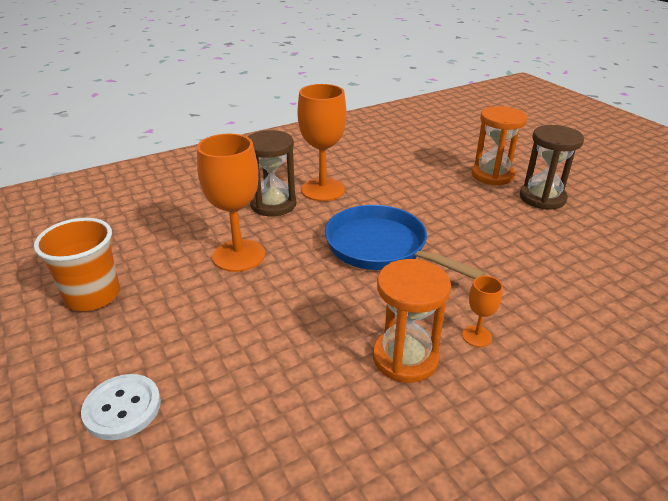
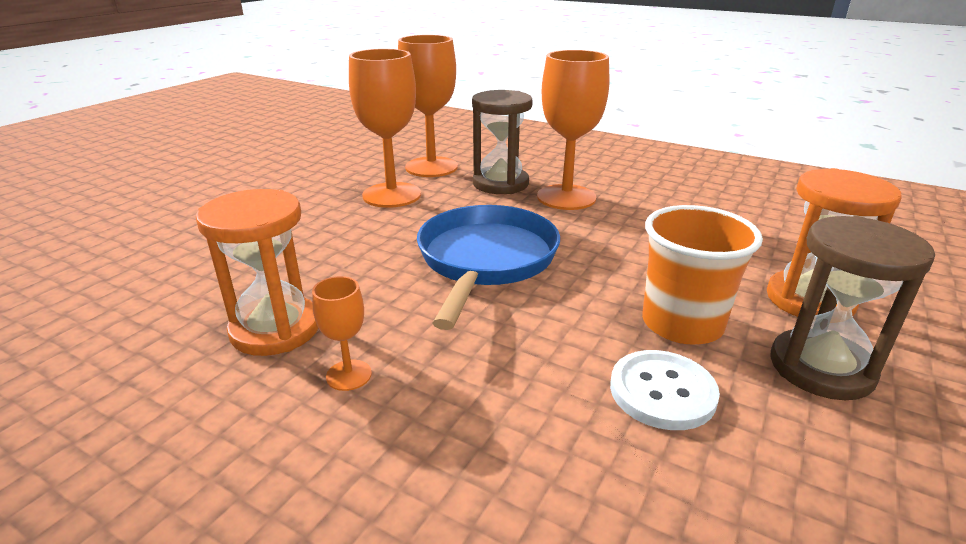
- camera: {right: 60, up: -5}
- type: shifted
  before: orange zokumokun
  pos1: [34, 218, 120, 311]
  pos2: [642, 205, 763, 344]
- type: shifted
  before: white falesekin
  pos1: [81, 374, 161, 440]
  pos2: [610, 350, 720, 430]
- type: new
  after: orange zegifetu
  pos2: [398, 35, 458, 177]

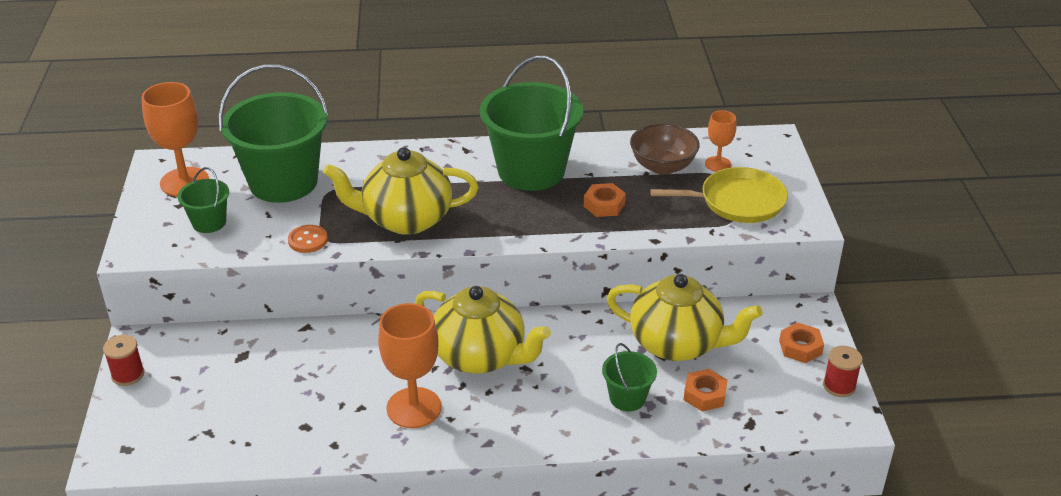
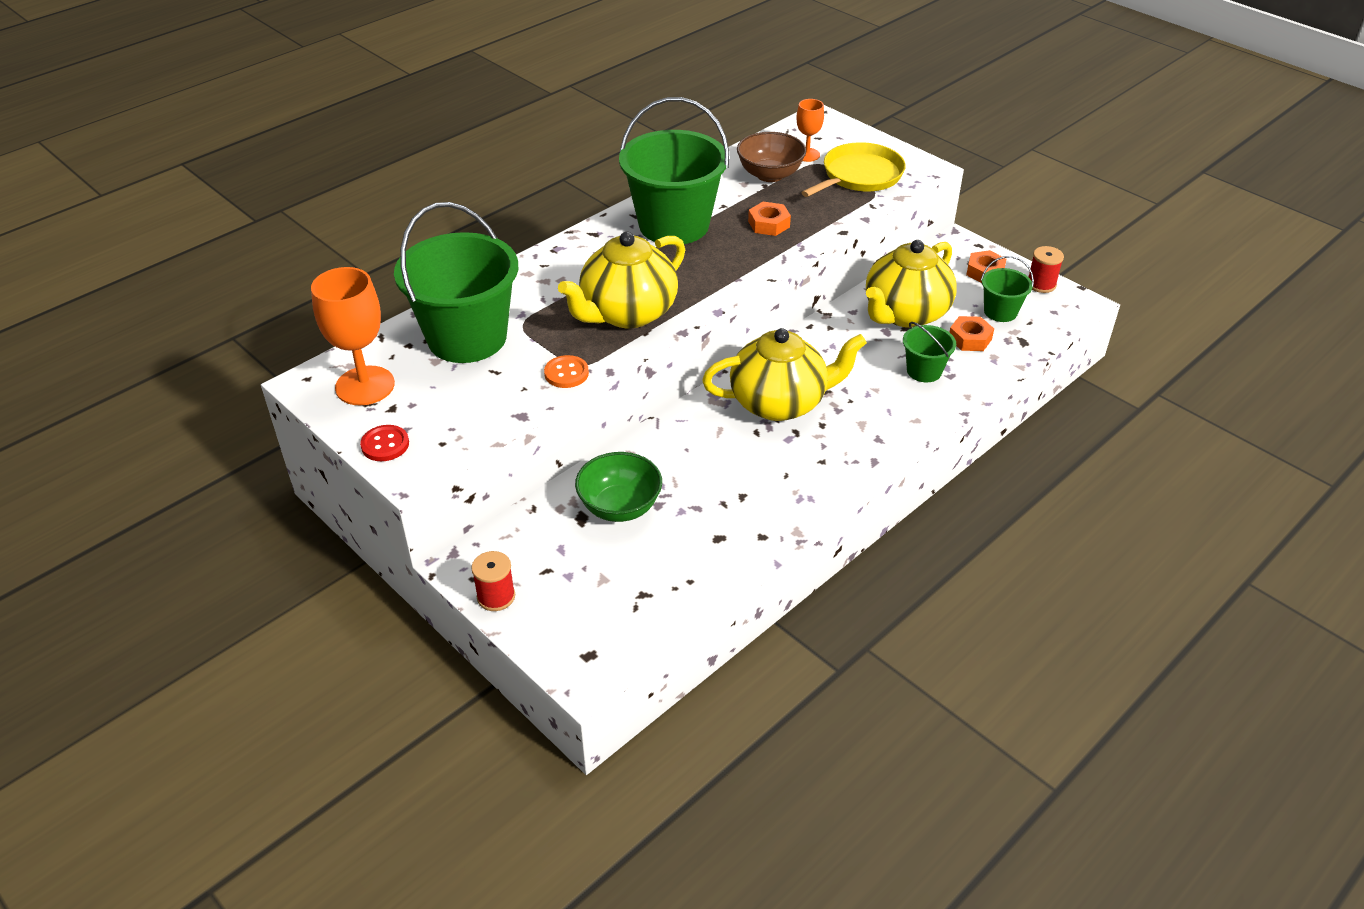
- camera: {right: -40, up: 5}
- type: shifted
  before: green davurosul
  pos1: [178, 167, 229, 233]
  pos2: [981, 256, 1034, 322]
- type: gone
  before: orange zegifetu
  pos1: [378, 303, 441, 428]
- type: rotated
  before: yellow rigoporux
  pos1: [606, 274, 763, 361]
  pos2: [866, 240, 957, 328]
  turn: 150
- type: new
  after: red falesekin
  pos2: [360, 425, 409, 461]
- type: new
  after: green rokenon
  pos2: [575, 452, 662, 522]

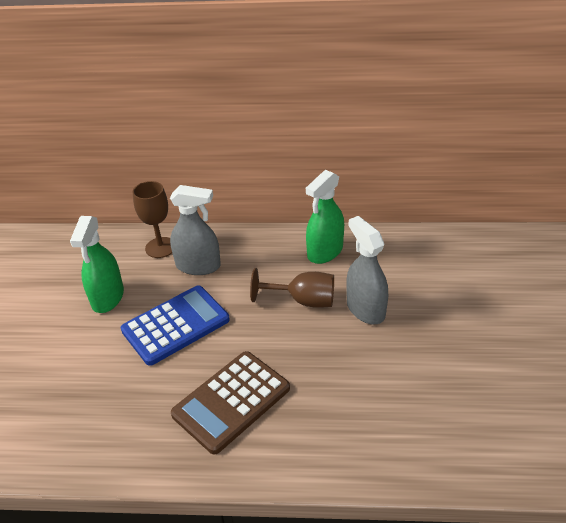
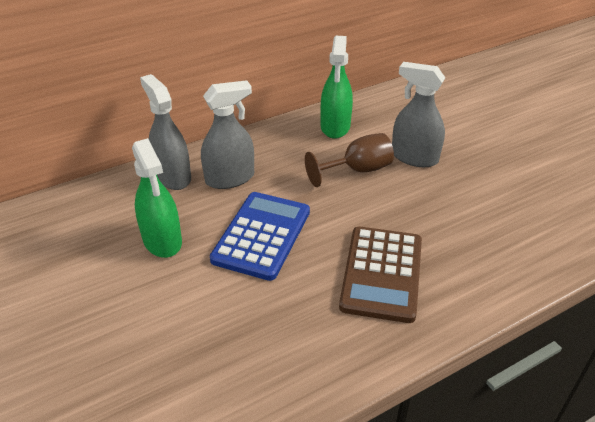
- camera: {right: -35, up: 0}
- type: swapped
  before: brown zegifetu
  after: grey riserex
  pos1: [133, 181, 172, 258]
  pos2: [140, 74, 191, 190]

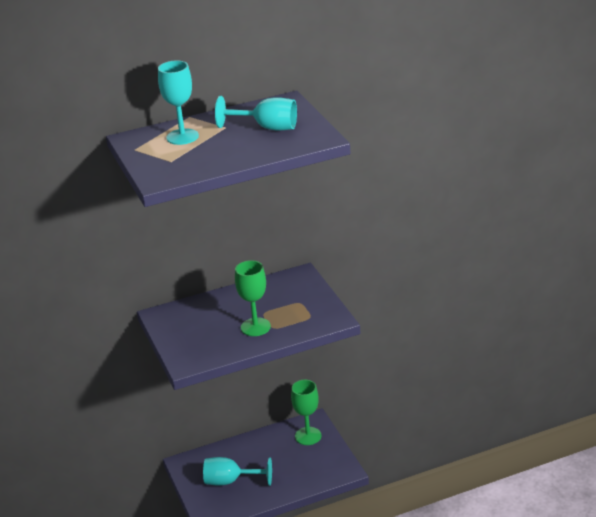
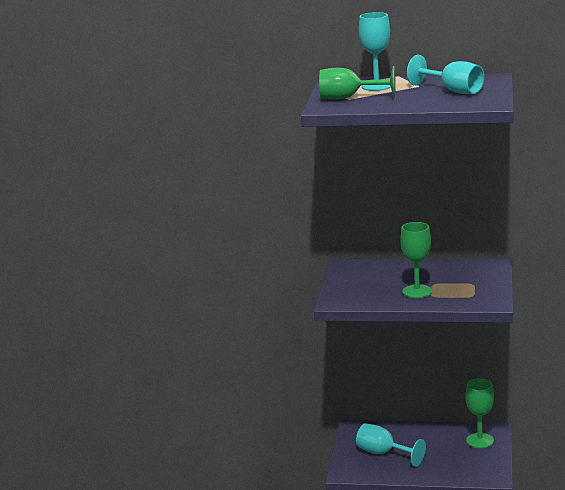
- camera: {right: 30, up: -10}
- type: new
  after: green zegifetu
  pos2: [319, 66, 396, 100]

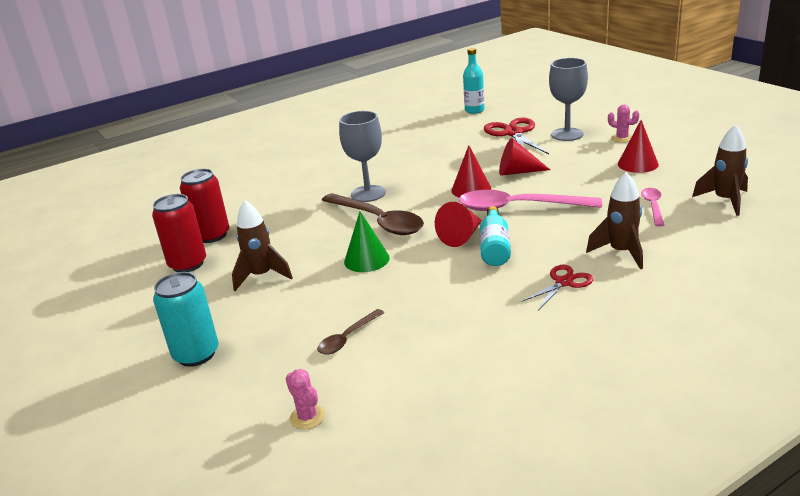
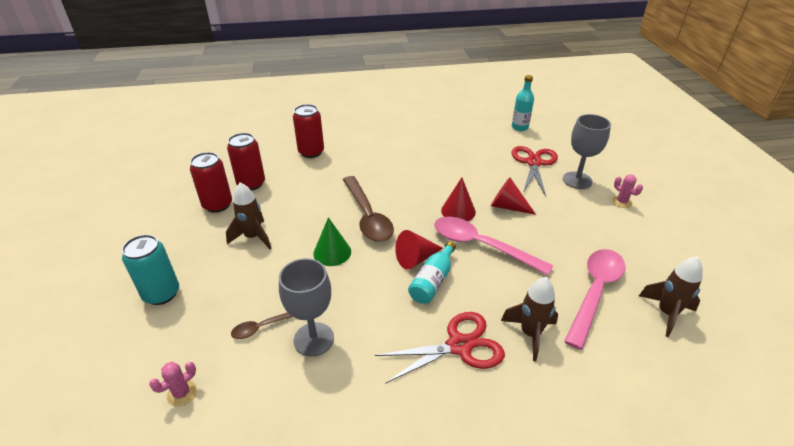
- camera: {right: 20, up: 10}
- type: rotated
  before: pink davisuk
  pos1: [286, 369, 325, 430]
  pos2: [149, 362, 197, 407]
  turn: 60
- type: shifted
  before: grey zegifetu
  pos1: [339, 111, 386, 202]
  pos2: [279, 258, 334, 357]
- type: scaled
  before: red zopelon
  pos1: [521, 265, 594, 310]
  pos2: [375, 312, 505, 384]
  scale: 1.69
- type: gone
  before: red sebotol
  pos1: [618, 120, 659, 173]
- type: scaled
  before: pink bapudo
  pos1: [641, 188, 664, 227]
  pos2: [564, 249, 626, 350]
  scale: 2.0
- type: new
  after: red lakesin
  pos2: [293, 104, 324, 158]

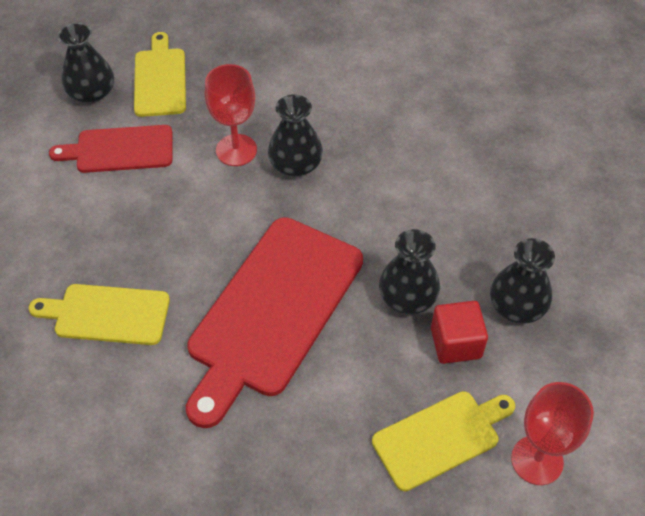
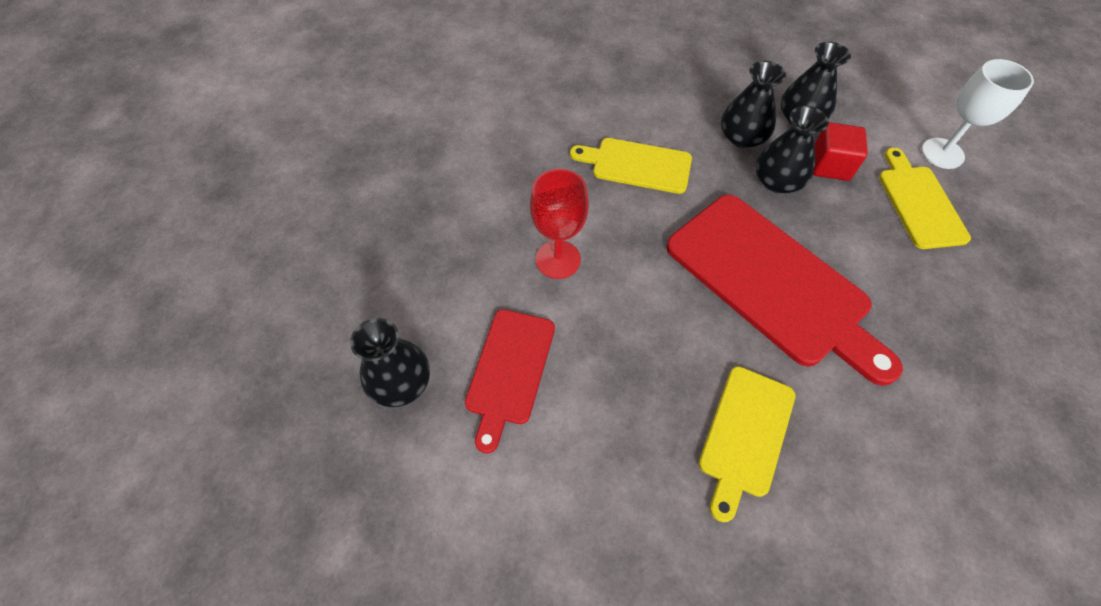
- camera: {right: -70, up: 5}
- type: shifted
  before: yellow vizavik
  pos1: [134, 32, 186, 117]
  pos2: [570, 138, 692, 194]
- type: shifted
  before: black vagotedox
  pos1: [268, 94, 323, 176]
  pos2: [721, 61, 786, 148]
- type: repainted
  before: red zegifetu
  after: white zegifetu
  pos1: [511, 382, 594, 485]
  pos2: [922, 59, 1034, 169]

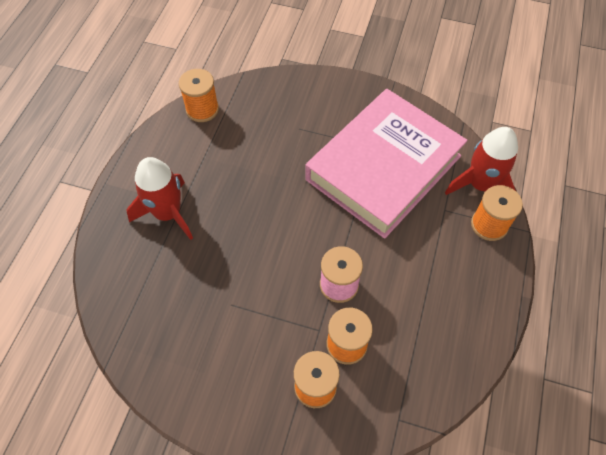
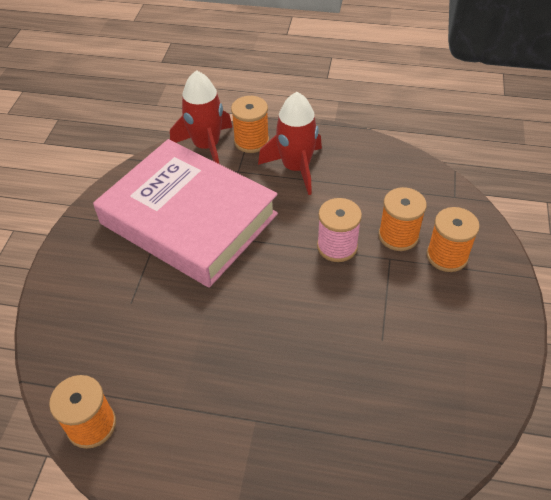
- camera: {right: -95, up: -10}
- type: shifted
  before: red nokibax
  pos1: [126, 157, 193, 240]
  pos2: [258, 92, 322, 195]

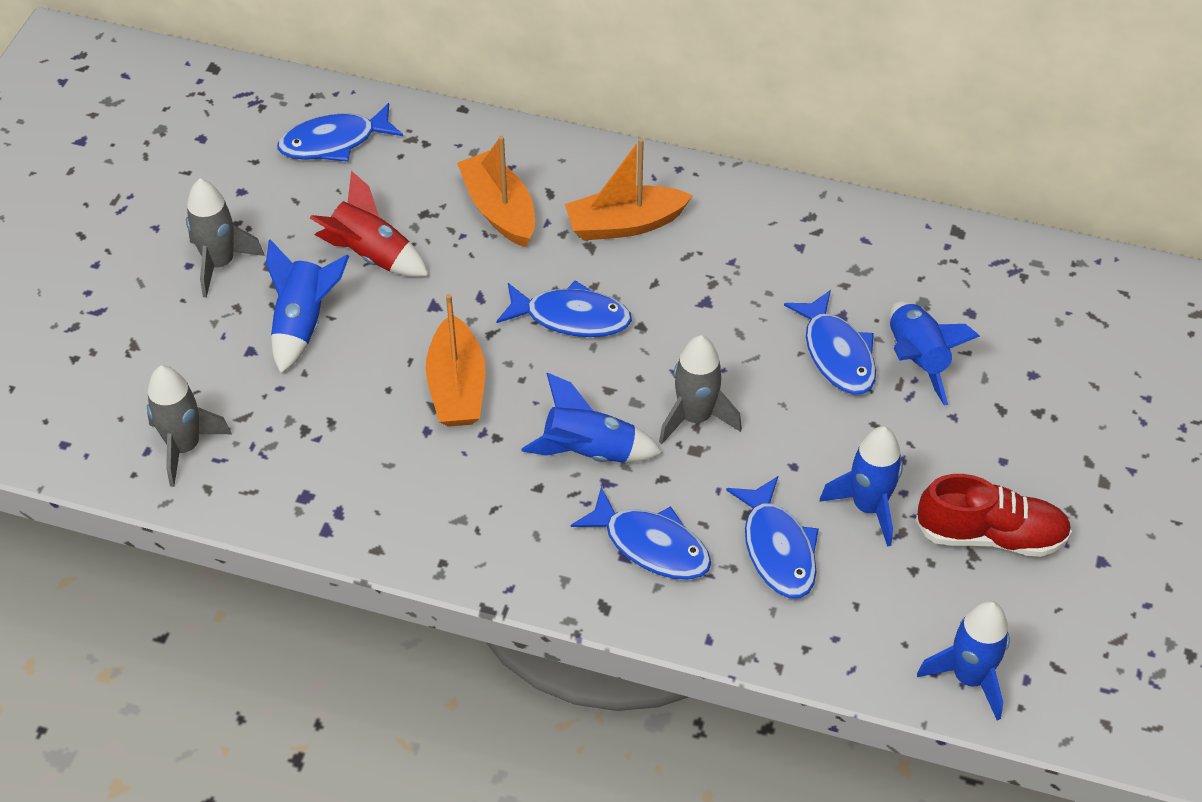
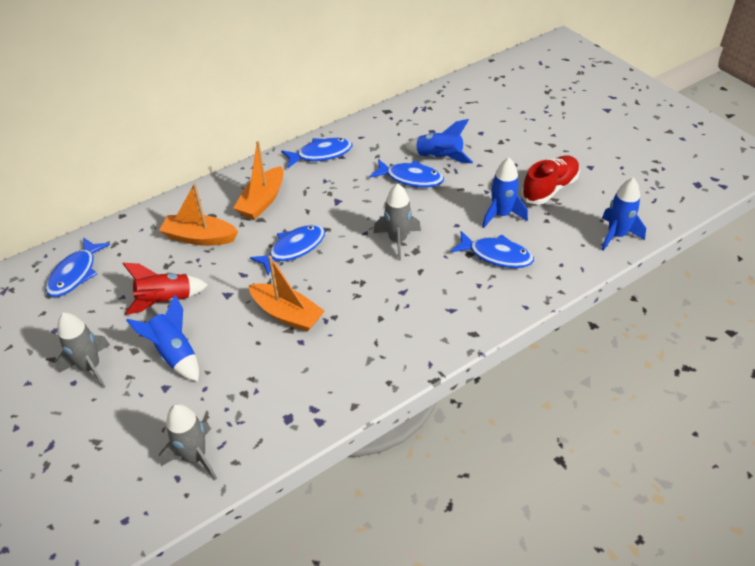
- camera: {right: -50, up: -5}
- type: gone
  before: blue nokibax
  pos1: [522, 373, 663, 463]
- type: shifted
  before: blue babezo
  pos1: [571, 487, 711, 580]
  pos2: [281, 138, 352, 168]

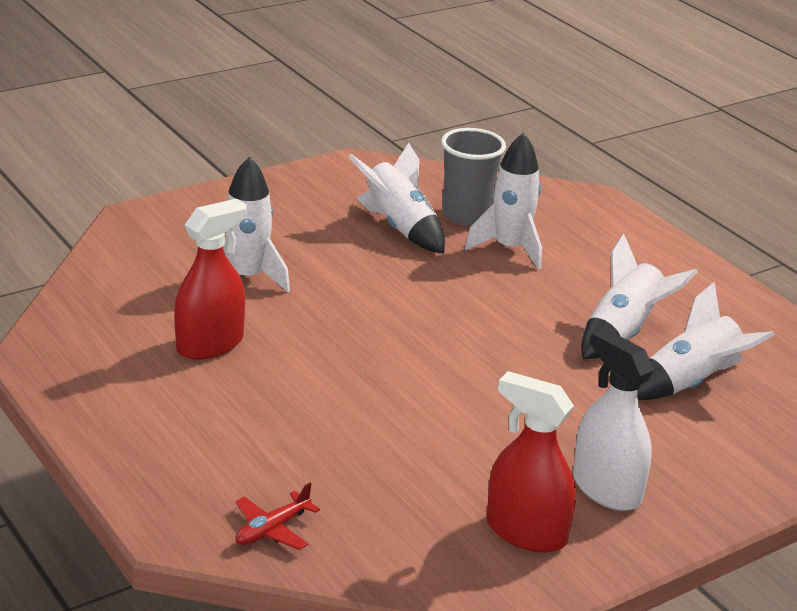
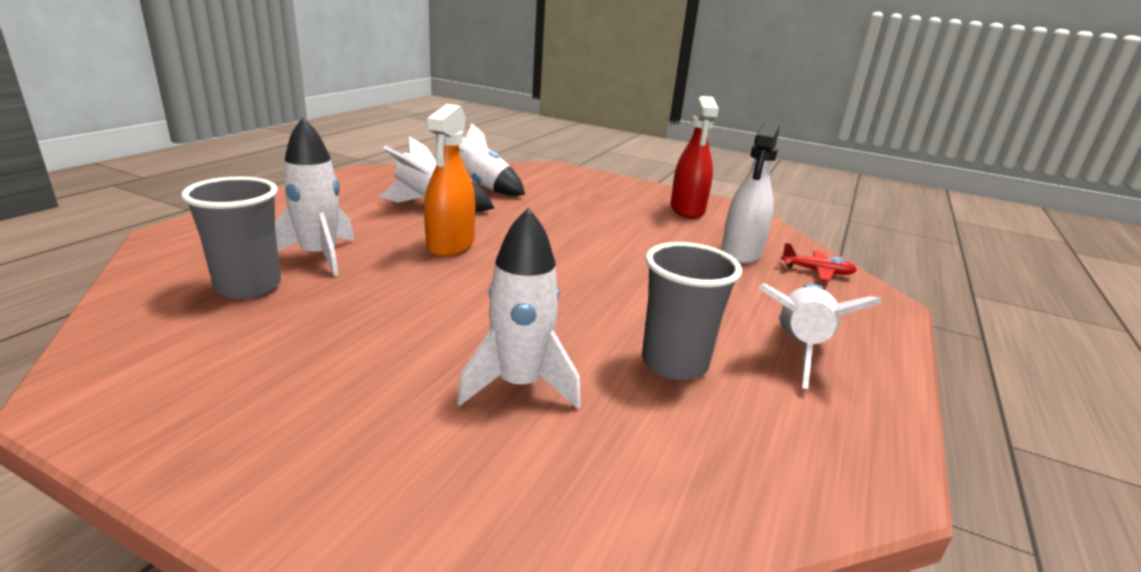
- camera: {right: -120, up: -5}
- type: swapped
  before: red riserex
  after: grey zokumokun
  pos1: [174, 199, 247, 360]
  pos2: [642, 242, 742, 380]
- type: shifted
  before: white nokibax
  pos1: [348, 143, 445, 253]
  pos2: [758, 284, 882, 389]
- type: shifted
  before: white riserex
  pos1: [573, 328, 654, 511]
  pos2: [721, 122, 780, 264]
- type: new
  after: orange riserex
  pos2: [424, 104, 475, 257]

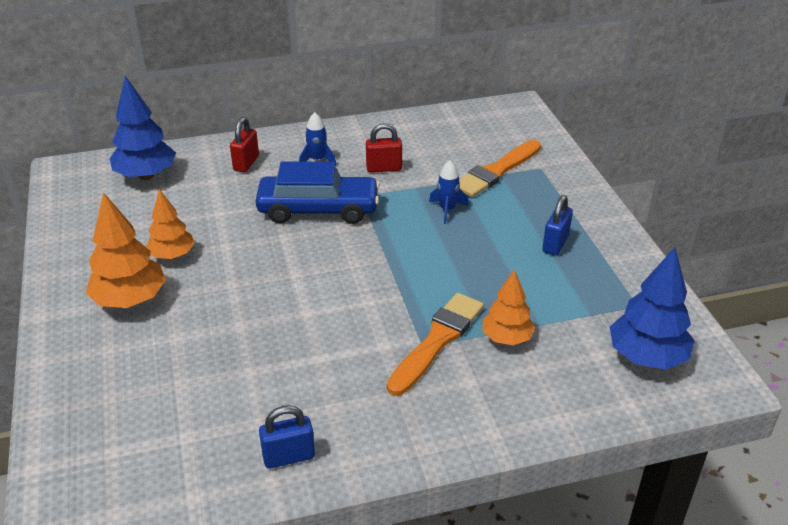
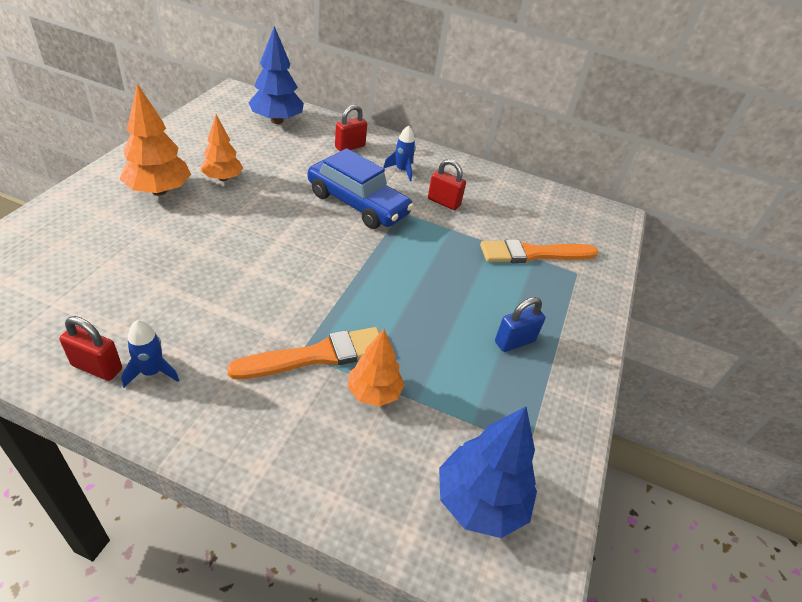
- camera: {right: 30, up: 5}
- type: repainted
  before: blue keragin
  after: red keragin
  pos1: [259, 405, 315, 469]
  pos2: [59, 316, 122, 381]
- type: shifted
  before: blue nokibax
  pos1: [429, 160, 469, 224]
  pos2: [121, 320, 179, 388]

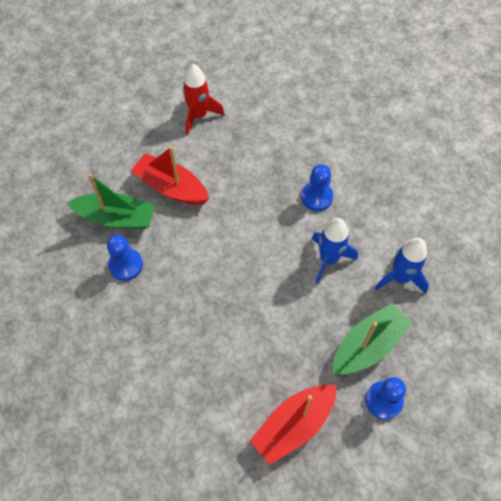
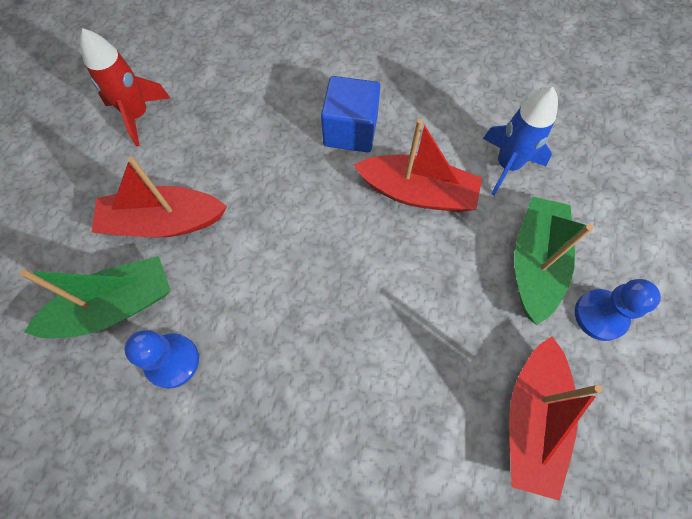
- camera: {right: -35, up: 5}
- type: swapped
  before: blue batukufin
  after: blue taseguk
  pos1: [301, 164, 333, 211]
  pos2: [321, 76, 381, 152]
- type: swapped
  before: blue nokibax
  after: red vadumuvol
  pos1: [311, 218, 358, 283]
  pos2: [354, 118, 482, 212]

